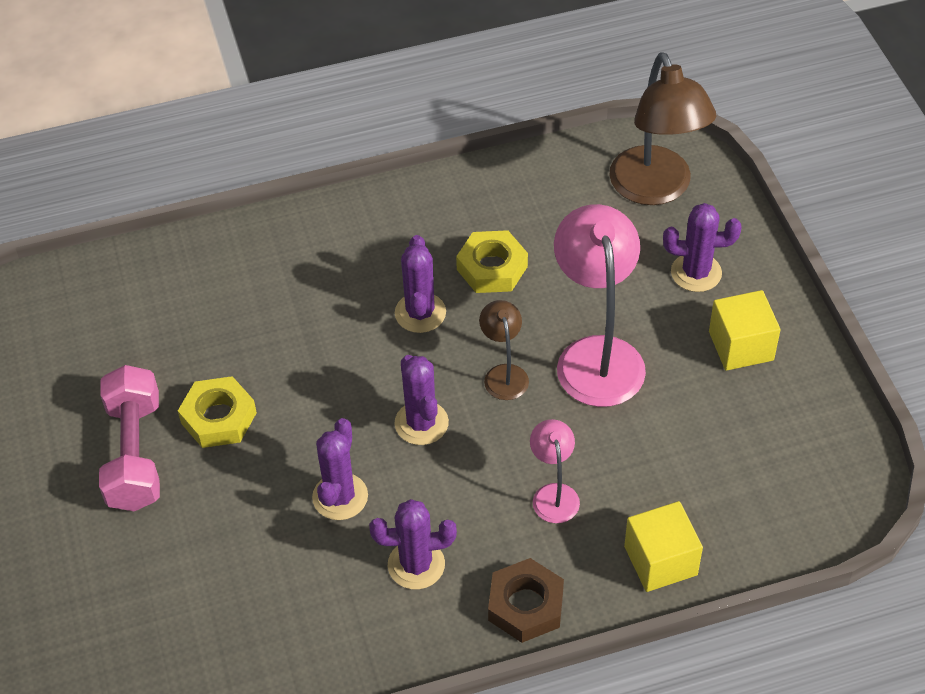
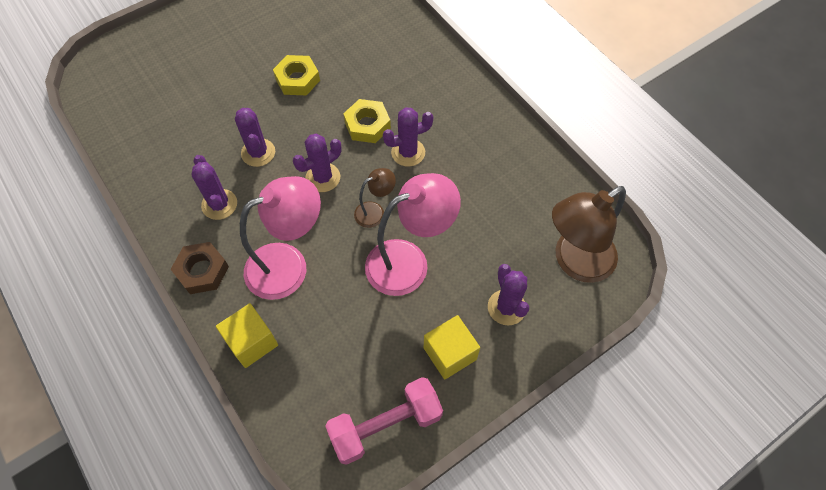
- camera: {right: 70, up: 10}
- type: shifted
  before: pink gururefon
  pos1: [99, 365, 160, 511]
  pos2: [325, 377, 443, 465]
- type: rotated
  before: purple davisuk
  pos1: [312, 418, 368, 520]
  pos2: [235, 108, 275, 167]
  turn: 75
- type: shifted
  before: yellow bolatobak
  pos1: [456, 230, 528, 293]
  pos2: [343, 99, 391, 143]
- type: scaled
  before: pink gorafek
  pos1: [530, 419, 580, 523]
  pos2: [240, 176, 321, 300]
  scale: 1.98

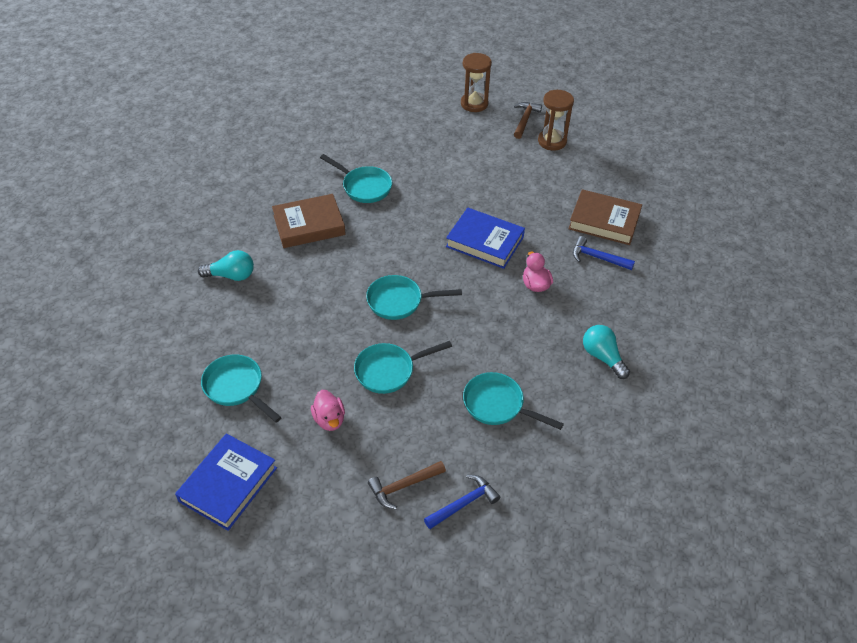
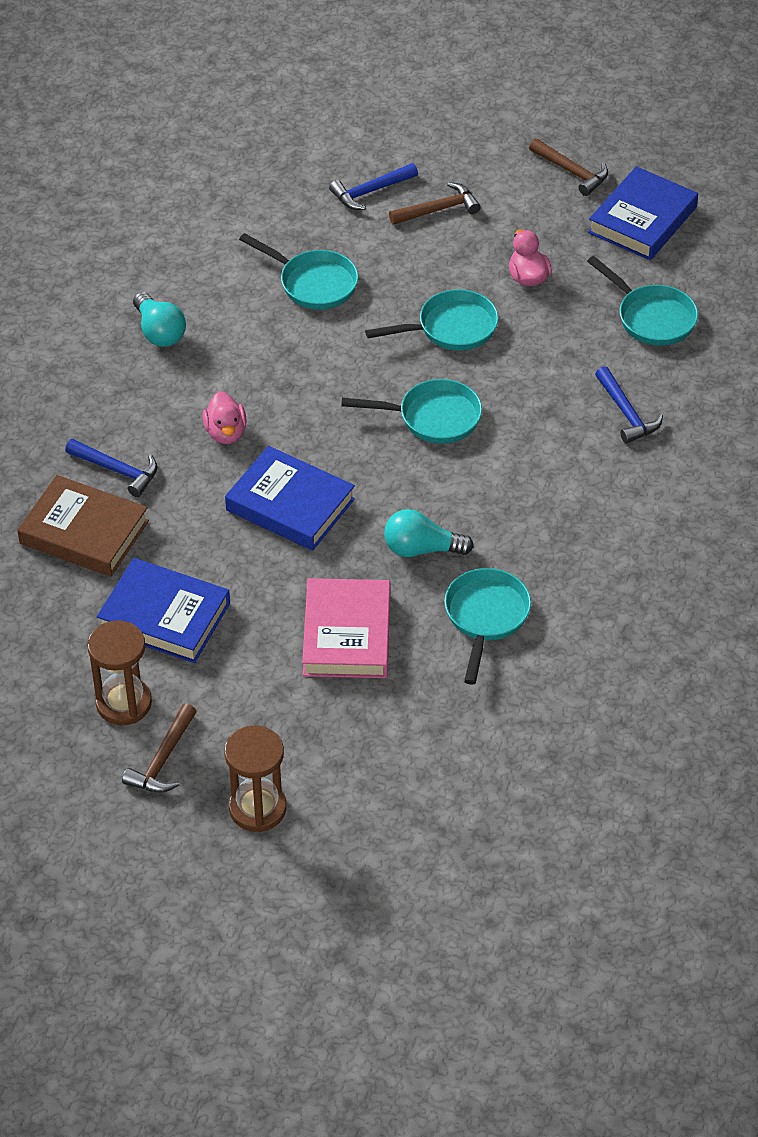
- camera: {right: -175, up: 0}
- type: shifted
  before: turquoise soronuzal
  pos1: [198, 250, 254, 281]
  pos2: [384, 509, 474, 557]
- type: gone
  before: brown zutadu
  pos1: [272, 194, 346, 248]
- type: rotated
  before: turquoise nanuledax
  pos1: [320, 154, 392, 203]
  pos2: [444, 568, 531, 685]
  turn: 60
- type: new
  after: blue zutadu
  pos2: [97, 558, 230, 663]
- type: new
  after: pink zutadu
  pos2: [302, 578, 390, 678]
- type: new
  after: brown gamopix
  pos2: [529, 138, 608, 196]
- type: new
  after: blue gamopix
  pos2: [595, 366, 663, 444]

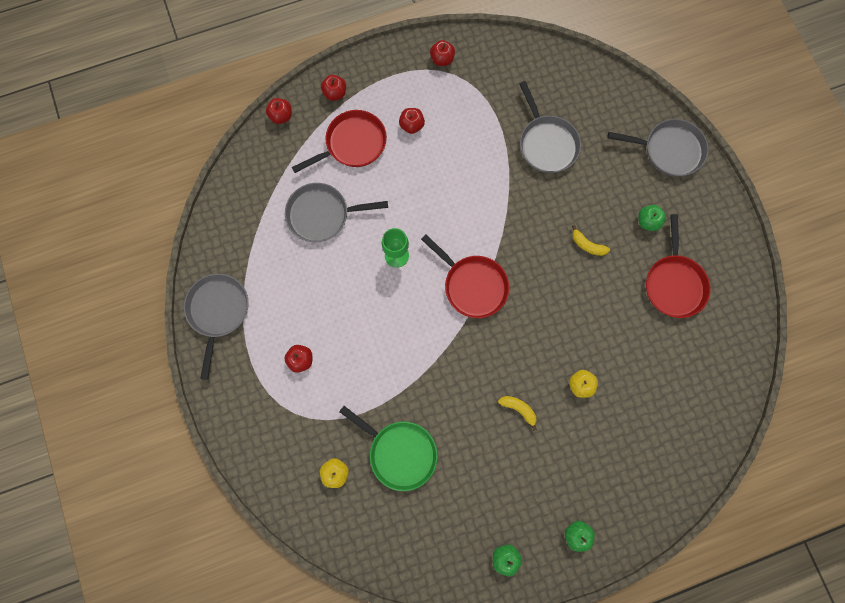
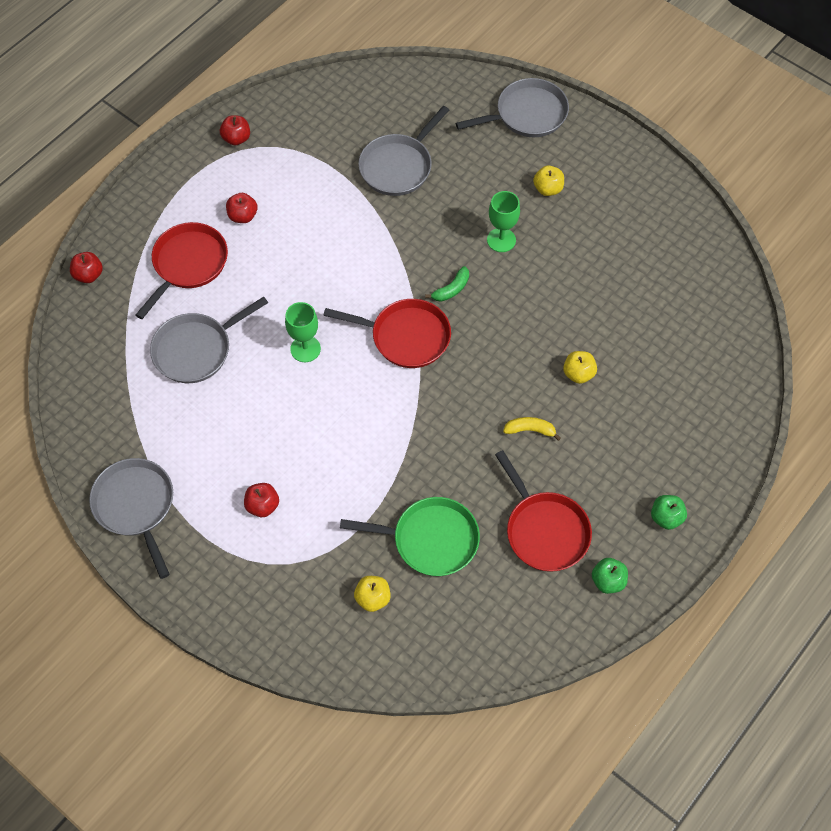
- camera: {right: -30, up: -15}
- type: gone
  before: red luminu
  pos1: [321, 75, 346, 101]
- type: rotated
  before: grey nanuledax
  pos1: [519, 81, 581, 173]
  pos2: [358, 106, 449, 196]
  turn: 90
- type: swapped
  before: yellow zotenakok
  after: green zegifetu
  pos1: [572, 225, 610, 256]
  pos2: [487, 191, 520, 252]
- type: repainted
  before: green luminu
  after: yellow luminu
  pos1: [638, 205, 666, 231]
  pos2: [533, 166, 564, 196]
- type: shifted
  before: red nanuledax
  pos1: [646, 214, 710, 318]
  pos2: [495, 450, 592, 572]
- type: new
  after: green zotenakok
  pos2: [425, 266, 469, 302]

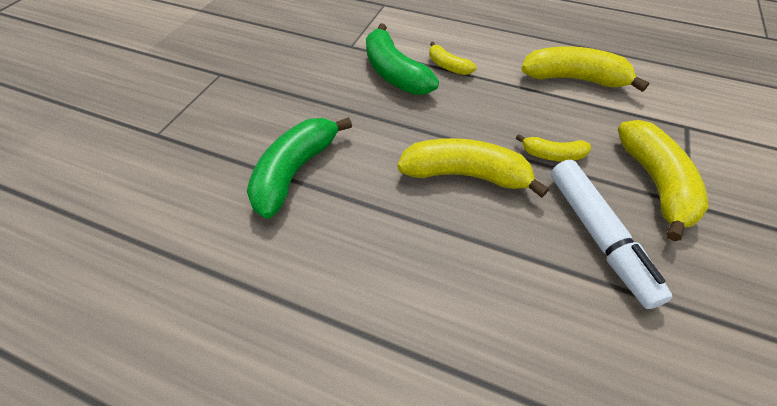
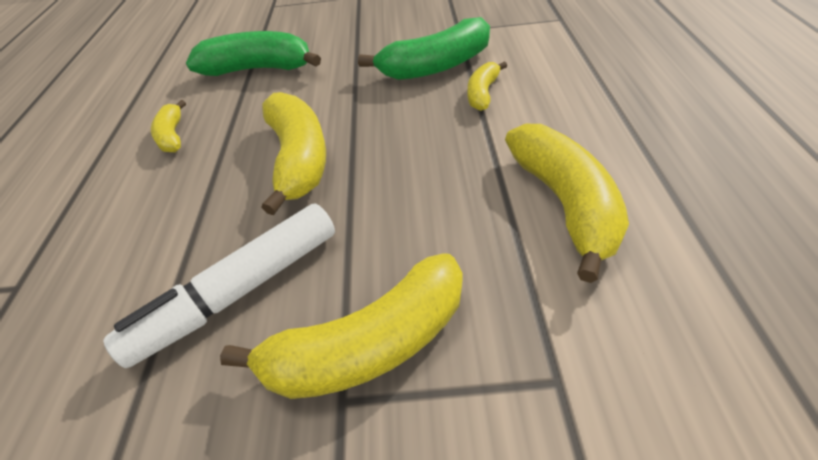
- camera: {right: 70, up: -5}
- type: rotated
  before: green zotenakok
  pos1: [366, 23, 439, 95]
  pos2: [358, 17, 490, 80]
  turn: -150
- type: shifted
  before: yellow zotenakok
  pos1: [516, 134, 591, 161]
  pos2: [151, 100, 186, 152]

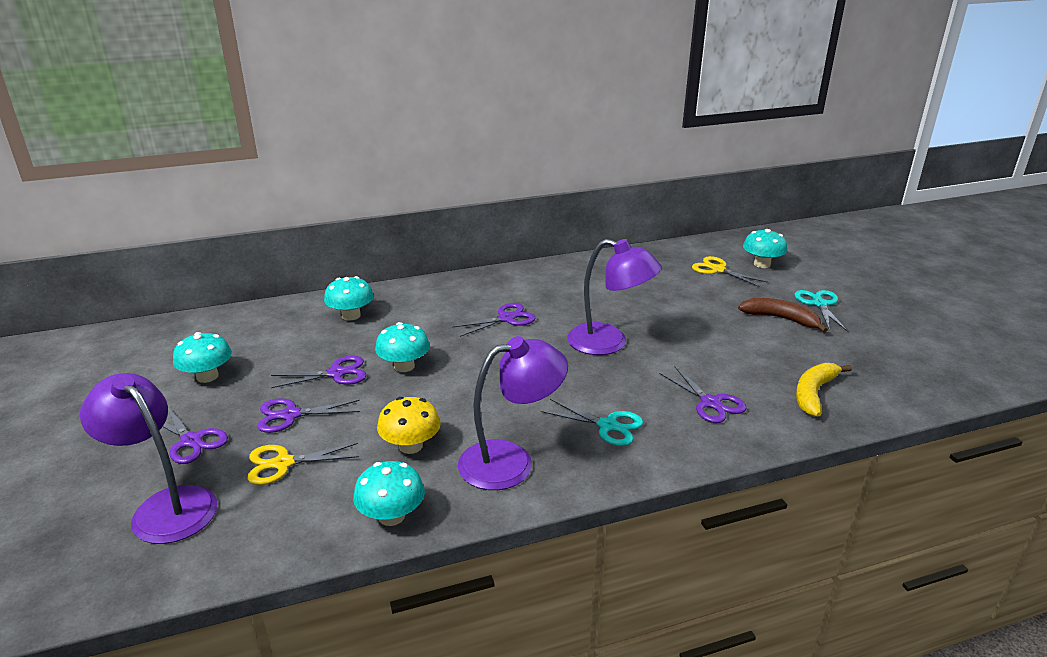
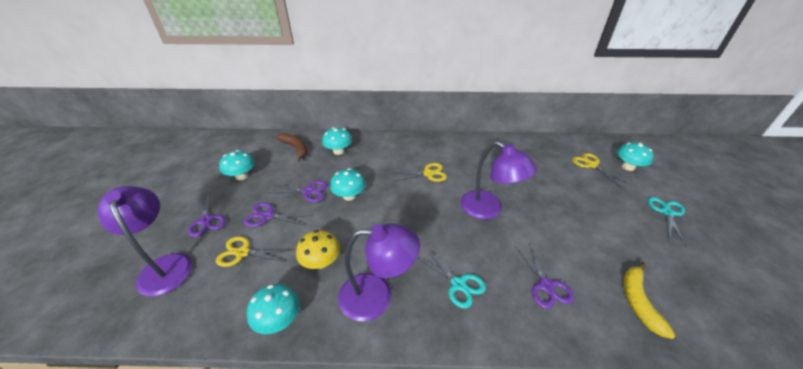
- camera: {right: 20, up: 10}
- type: repainted
  before: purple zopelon
  after: yellow zopelon
  pos1: [452, 303, 535, 337]
  pos2: [392, 163, 447, 182]
- type: shifted
  before: brown zotenakok
  pos1: [738, 298, 828, 333]
  pos2: [276, 133, 307, 162]
- type: rotated
  before: yellow zotenakok
  pos1: [796, 363, 852, 417]
  pos2: [623, 262, 676, 339]
  turn: -45

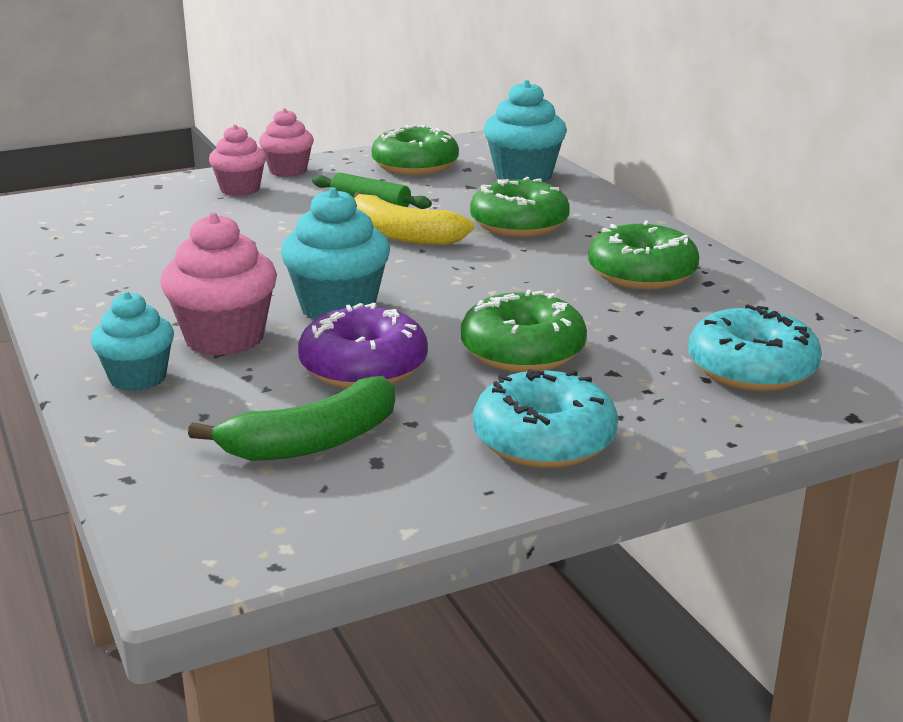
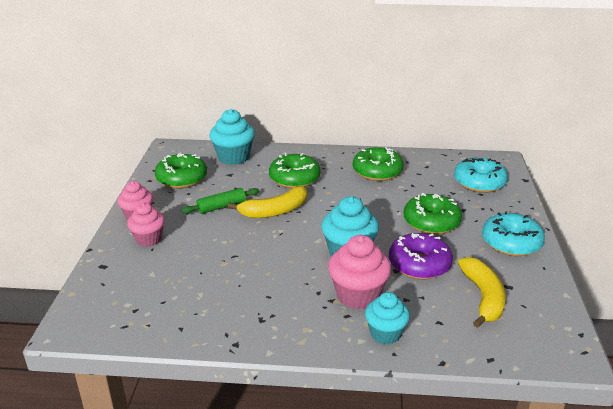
- camera: {right: -60, up: 5}
- type: repainted
  before: green zotenakok
  after: yellow zotenakok
  pos1: [188, 376, 395, 461]
  pos2: [458, 257, 506, 328]

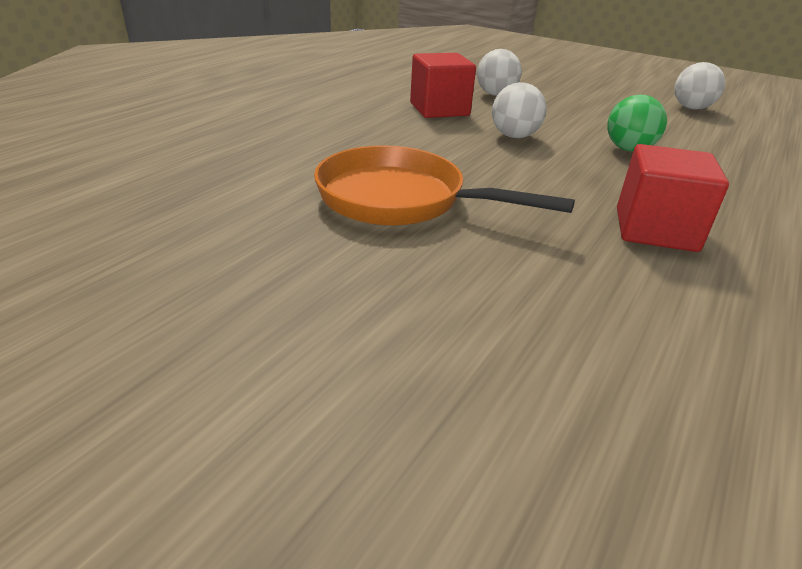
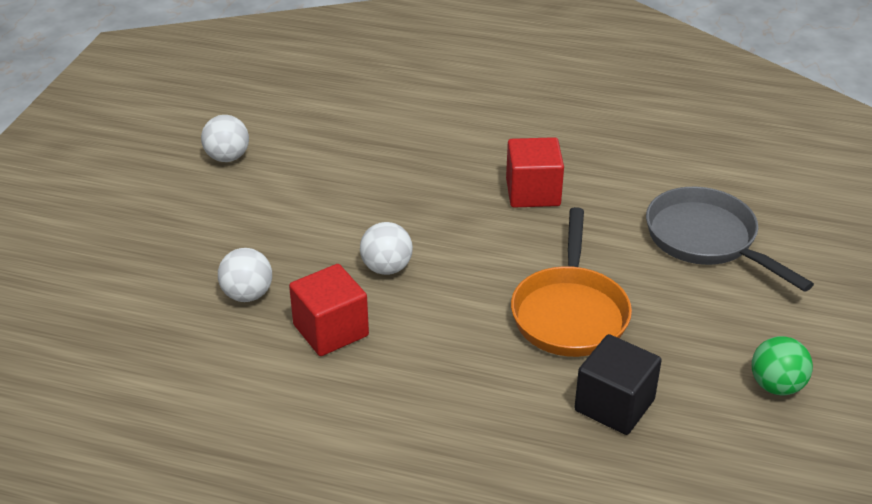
- camera: {right: -105, up: 5}
- type: shifted
  before: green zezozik
  pos1: [607, 95, 667, 152]
  pos2: [752, 336, 813, 395]
- type: new
  after: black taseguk
  pos2: [574, 334, 662, 435]
- type: new
  after: grey nanuledax
  pos2: [646, 187, 814, 292]

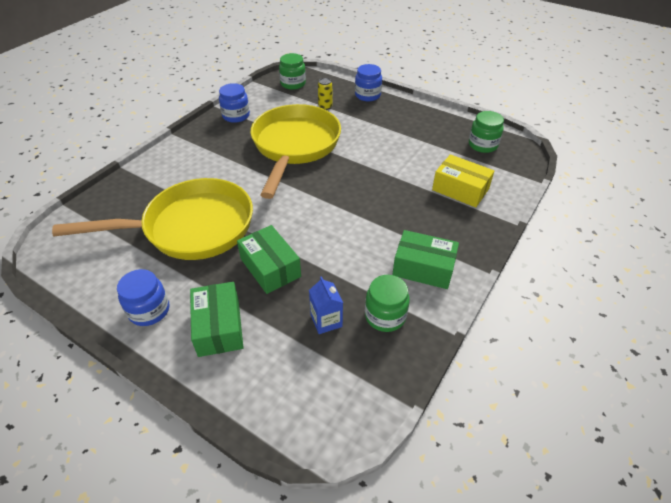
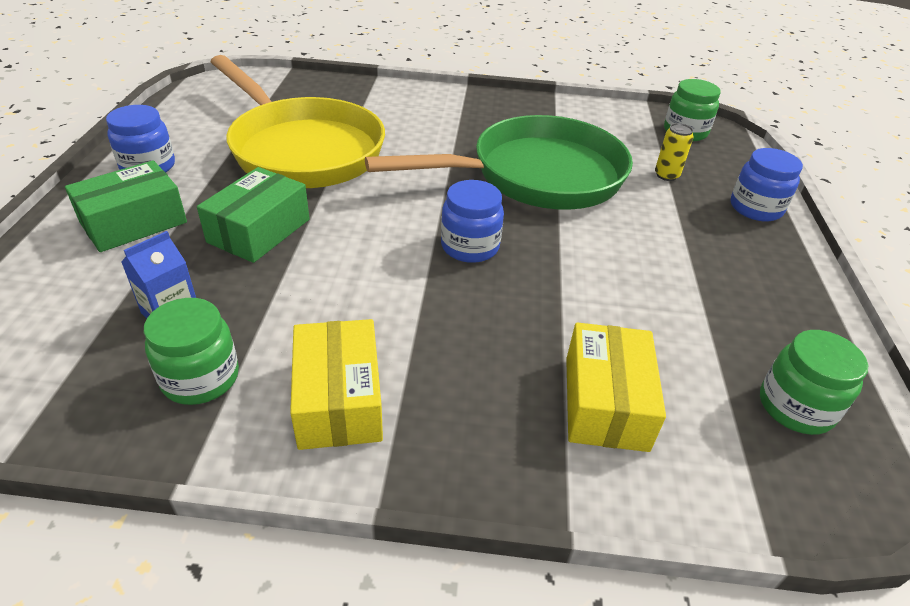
- camera: {right: 60, up: -5}
- type: shifted
  before: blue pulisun
  pos1: [219, 83, 250, 123]
  pos2: [441, 180, 504, 263]
- type: repainted
  before: yellow nanuledax
  after: green nanuledax
  pos1: [250, 104, 341, 199]
  pos2: [365, 115, 633, 210]
- type: repainted
  before: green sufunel
  after: yellow sufunel
  pos1: [392, 230, 459, 289]
  pos2: [290, 319, 383, 450]

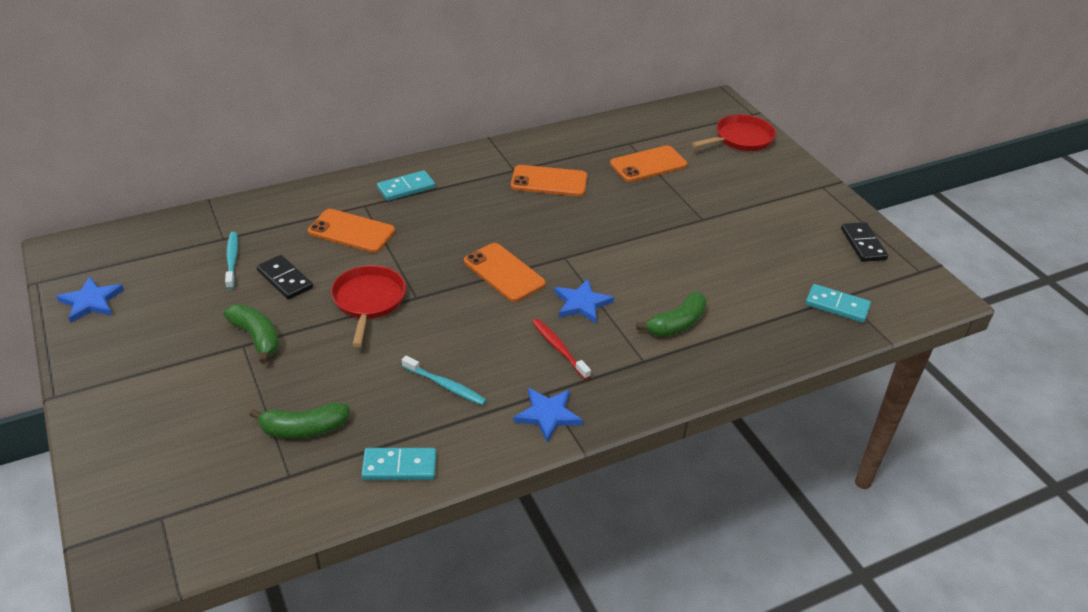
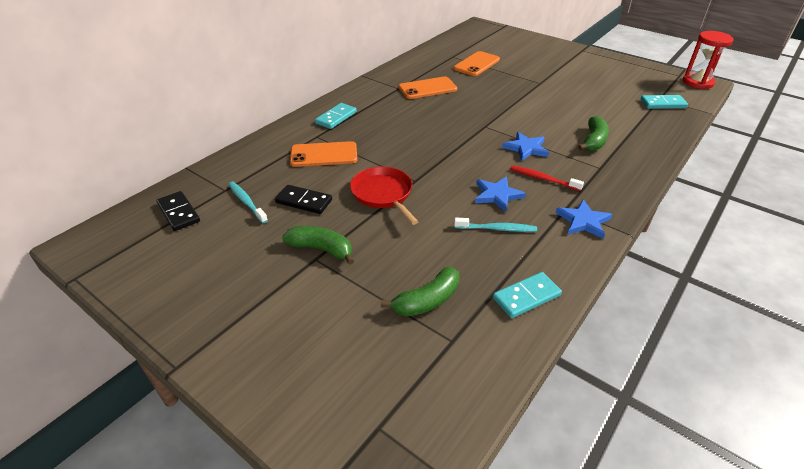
- camera: {right: -25, up: 0}
- type: shifted
  before: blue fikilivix
  pos1: [56, 276, 124, 323]
  pos2: [475, 177, 526, 212]
- type: gone
  before: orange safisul
  pos1: [464, 243, 546, 302]
- type: gone
  before: red nanuledax
  pos1: [691, 114, 776, 151]
- type: shifted
  before: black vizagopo
  pos1: [841, 222, 888, 262]
  pos2: [156, 191, 200, 231]
- type: new
  after: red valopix
  pos2: [683, 31, 733, 89]

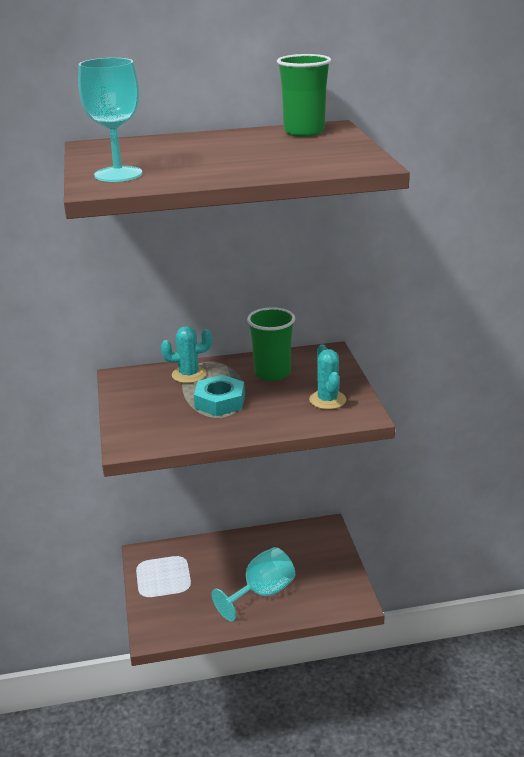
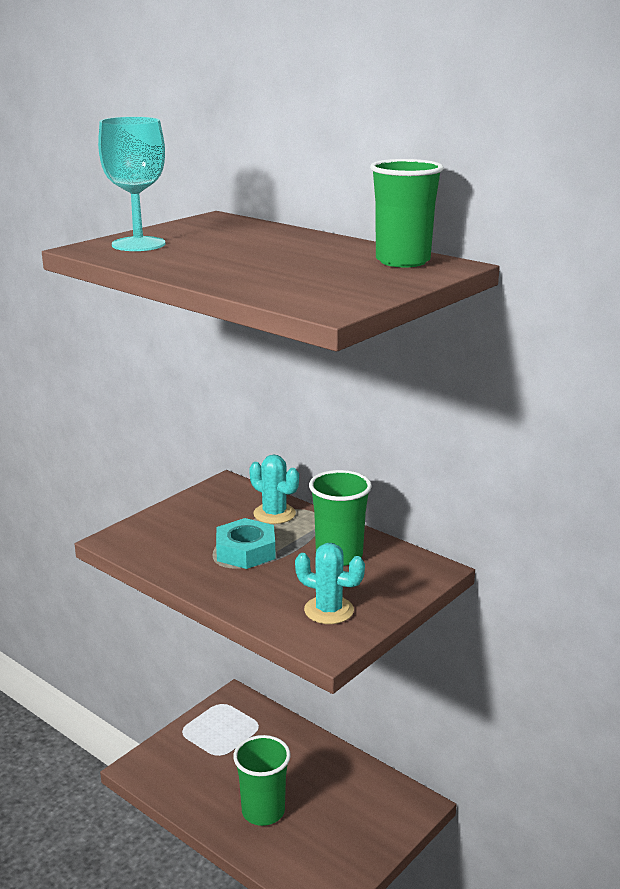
- camera: {right: 50, up: -5}
- type: swapped
  before: turquoise zegifetu
  after: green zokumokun
  pos1: [211, 547, 295, 621]
  pos2: [233, 735, 291, 826]
- type: rotated
  before: turquoise davisuk
  pos1: [309, 344, 346, 410]
  pos2: [295, 543, 365, 624]
  turn: 75

